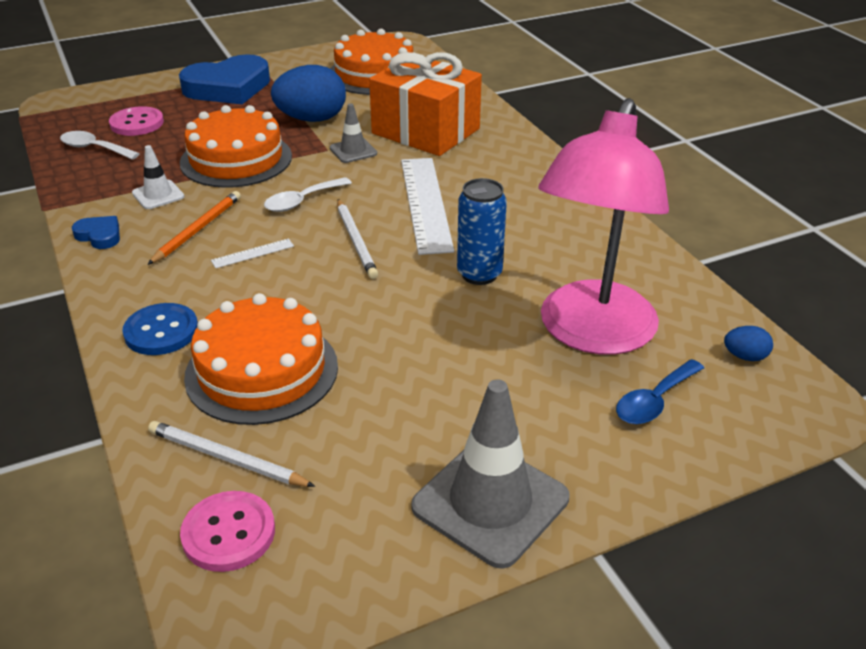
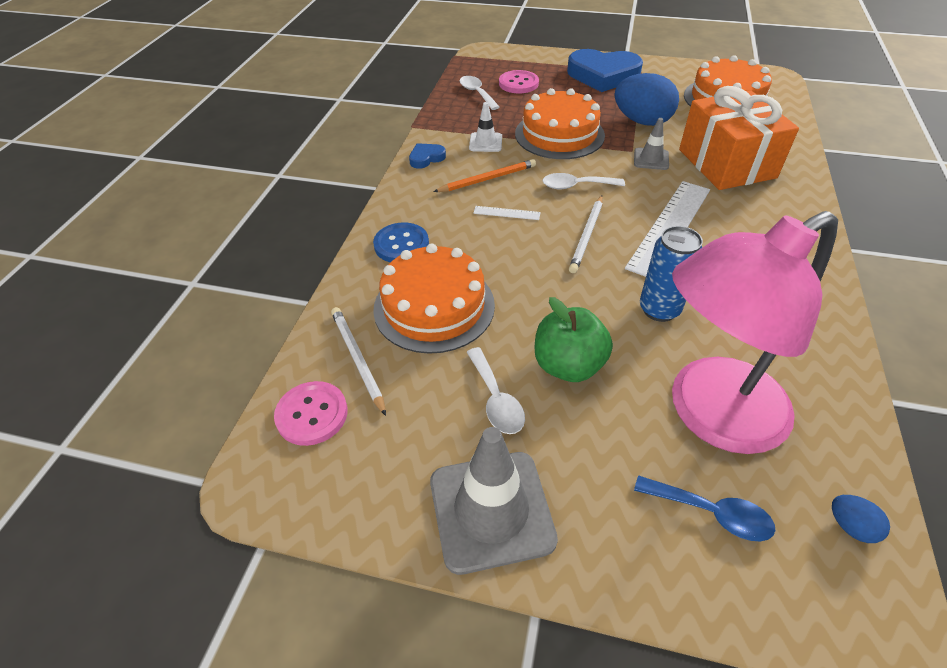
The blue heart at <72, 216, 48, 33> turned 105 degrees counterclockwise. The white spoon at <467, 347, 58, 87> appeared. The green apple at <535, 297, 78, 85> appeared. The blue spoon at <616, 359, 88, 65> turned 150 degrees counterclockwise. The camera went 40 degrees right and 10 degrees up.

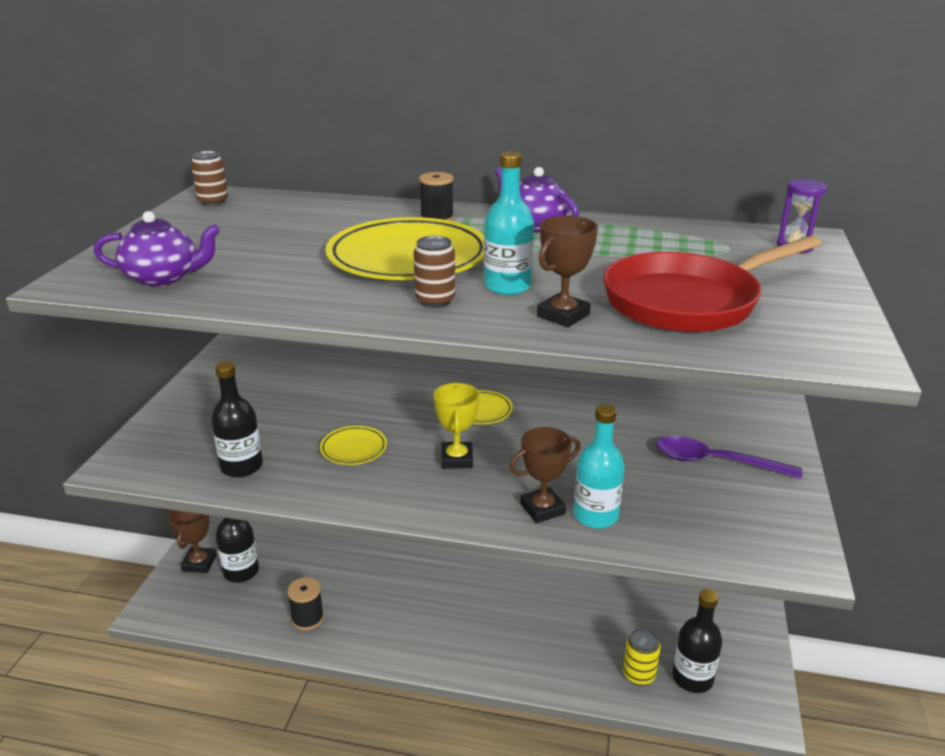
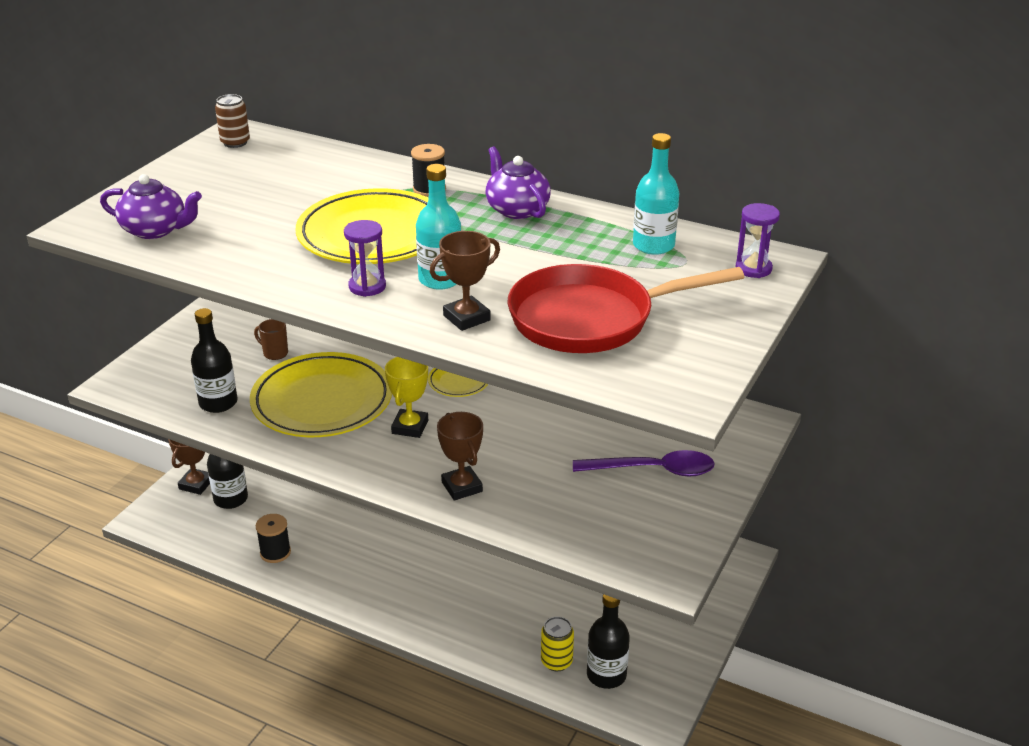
The yellow plate at <320, 426, 67, 39> changed to 2.22 times the size. The brown mug at <254, 319, 34, 41> appeared. The brown can at <414, 236, 41, 72> was replaced by the purple hourglass at <344, 220, 42, 77>. The brown trophy at <510, 427, 71, 96> turned 75 degrees clockwise. The purple spoon at <656, 436, 146, 43> turned 150 degrees clockwise. The turquoise bottle moved from <573, 404, 52, 124> to <633, 133, 46, 122>. The camera went 15 degrees right and 5 degrees up.

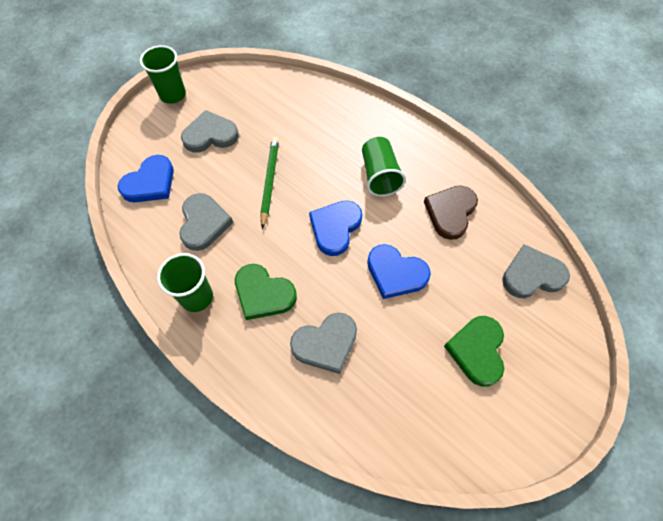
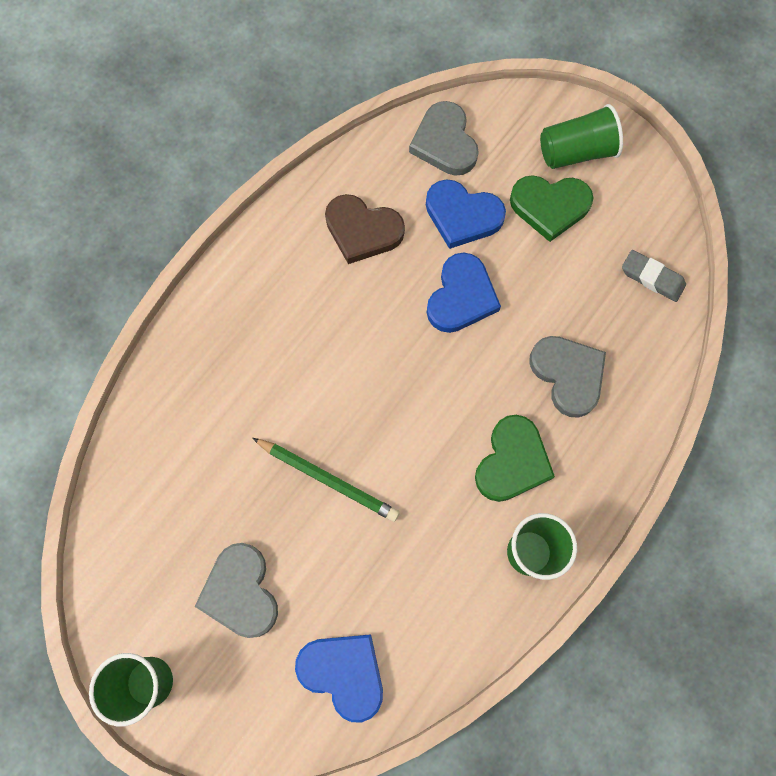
The green pencil at <260, 137, 19, 92> turned 150 degrees counterclockwise. The blue heart moved from <309, 201, 53, 55> to <426, 179, 80, 70>. The green cup moved from <362, 137, 44, 60> to <540, 104, 83, 65>. The grey eraser at <622, 250, 64, 52> appeared. The grey heart at <179, 193, 54, 58> disappeared. The camera went 95 degrees left and 10 degrees up.

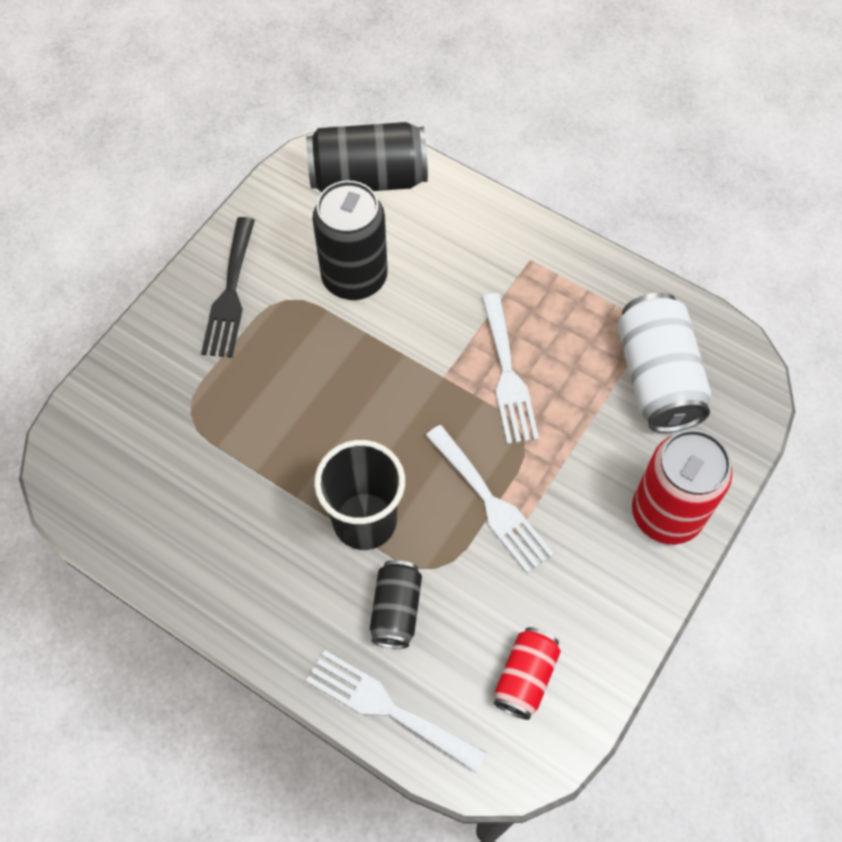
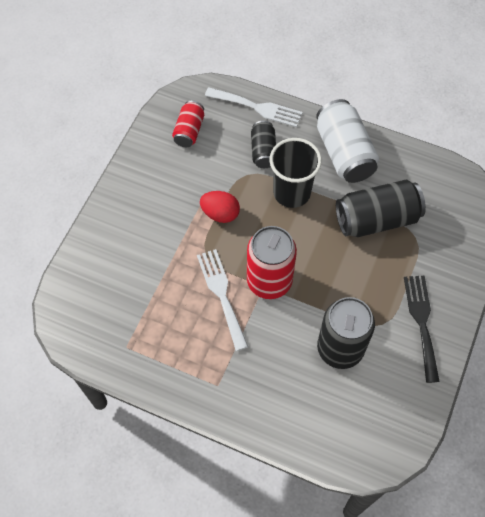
The white fork at <425, 425, 129, 148> was replaced by the red egg at <200, 191, 40, 32>. The red can moved from <632, 430, 100, 114> to <247, 226, 50, 73>. The white can moved from <617, 292, 94, 141> to <316, 99, 63, 84>. The black can moved from <306, 122, 122, 71> to <336, 180, 90, 57>. The camera went 170 degrees right and 0 degrees up.

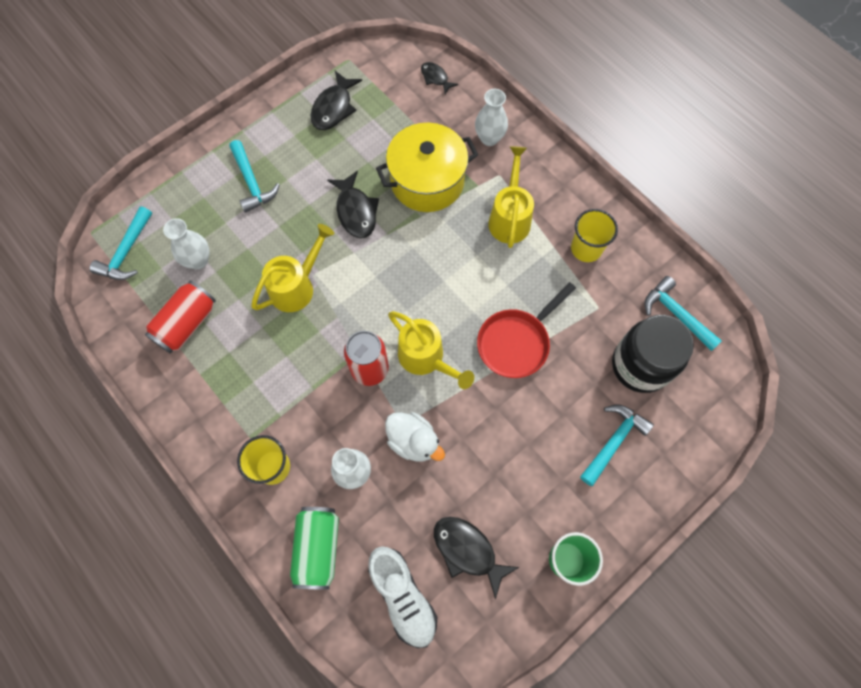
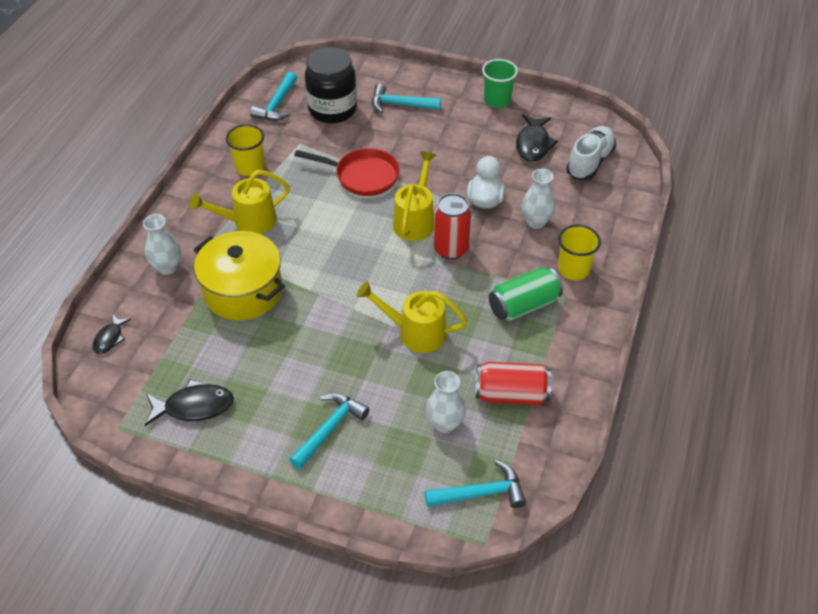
The green can moved from <290, 507, 49, 83> to <489, 267, 74, 54>. The black fish at <327, 171, 52, 67> disappeared. The camera went 120 degrees left and 20 degrees down.

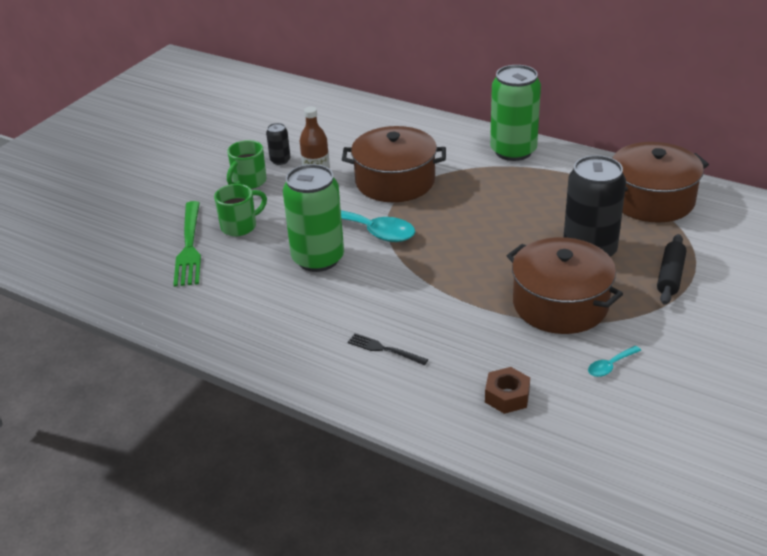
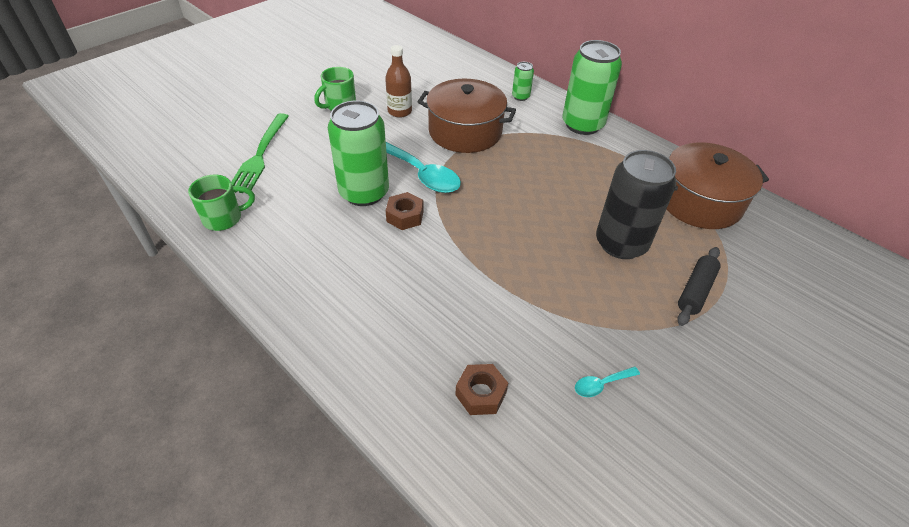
The green mug moved from <214, 184, 53, 52> to <188, 175, 67, 56>. The brown nut at <386, 192, 38, 38> appeared. The green can at <512, 62, 22, 39> appeared. The black can at <266, 123, 25, 42> disappeared. The black fork at <348, 334, 80, 31> disappeared. The brown pot at <507, 237, 116, 97> disappeared. The camera went 10 degrees right and 10 degrees up.

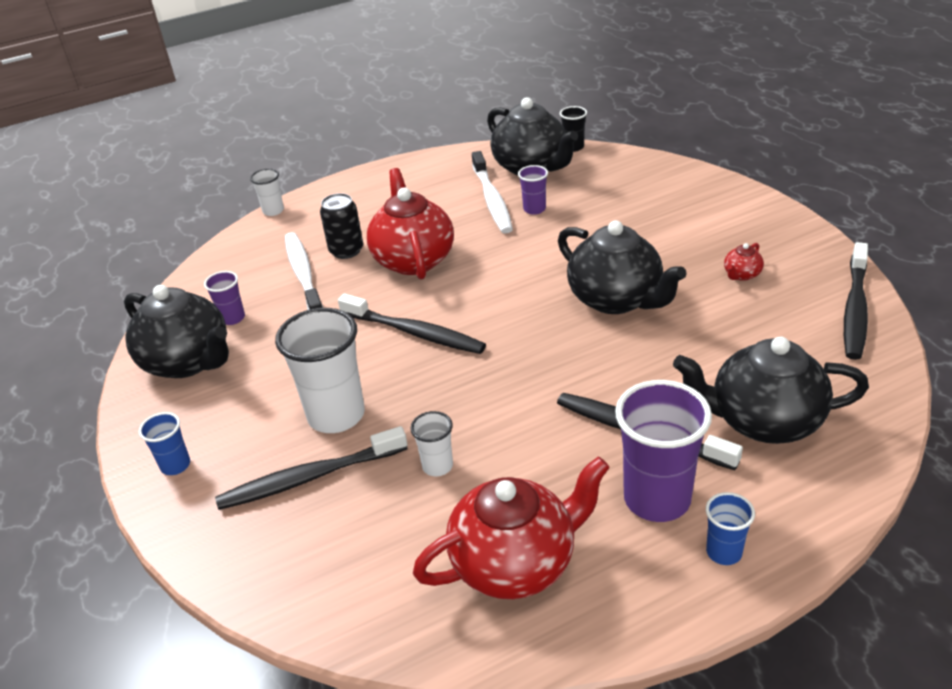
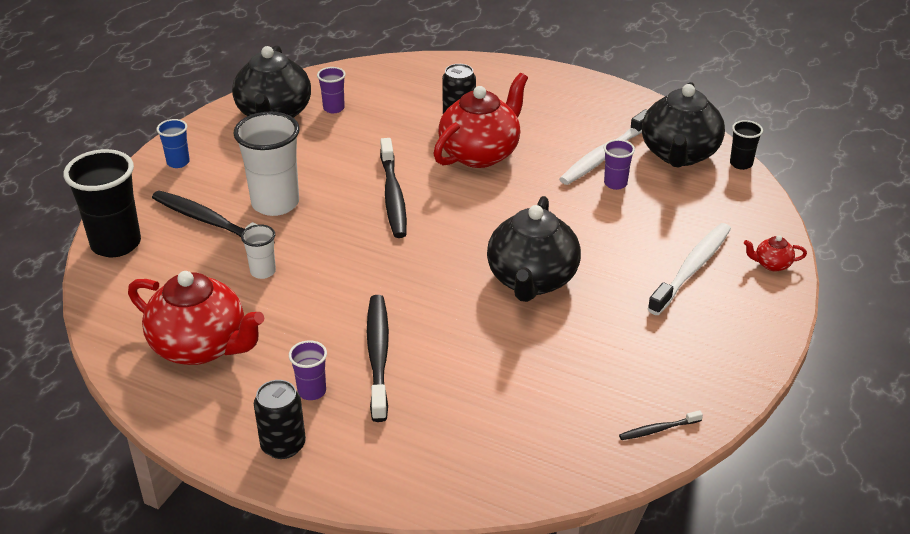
The black cup at <64, 149, 77, 108> appeared. The blue cup at <706, 492, 49, 73> was replaced by the black can at <254, 380, 52, 79>. The purple cup at <615, 380, 97, 142> changed to 0.50 times the size. The black toothbrush at <844, 242, 24, 118> changed to 0.47 times the size. The white toothbrush moved from <285, 232, 38, 78> to <648, 223, 83, 92>. The red teapot moved from <724, 243, 40, 38> to <744, 235, 63, 36>. The white cup at <250, 169, 34, 47> disappeared. The black teapot at <673, 336, 196, 108> disappeared. The camera went 50 degrees right and 0 degrees up.

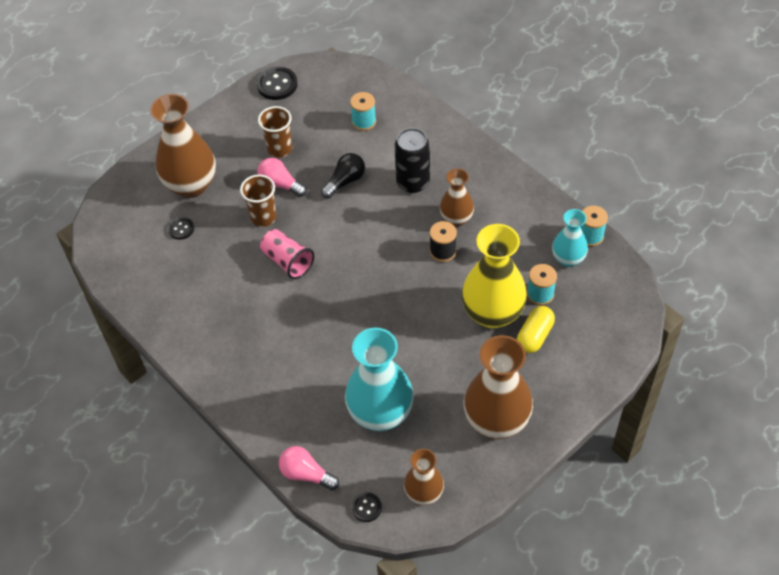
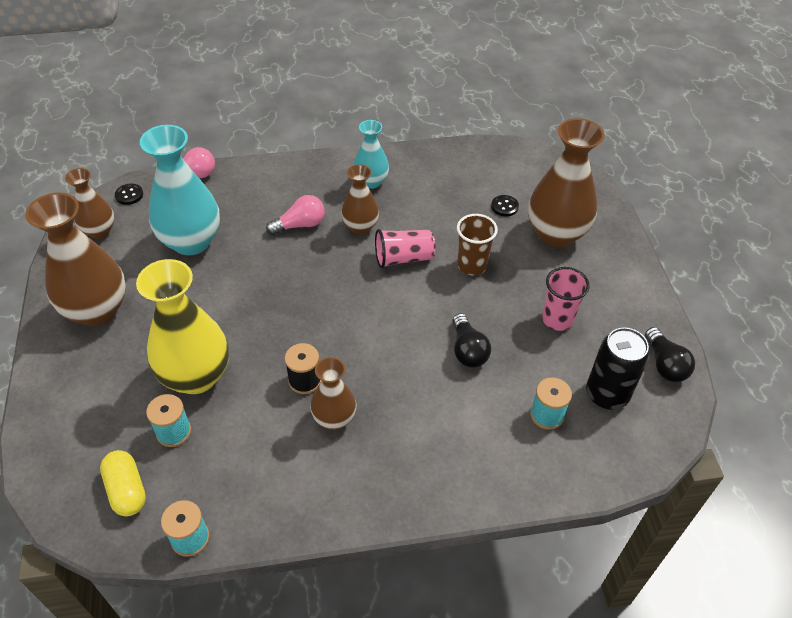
The yellow capsule moved from <517, 306, 38, 47> to <100, 450, 46, 66>. The pink light bulb moved from <257, 158, 49, 39> to <266, 195, 59, 40>. The brown vase at <341, 164, 38, 71> appeared. The turquoise vase moved from <552, 209, 36, 58> to <354, 120, 35, 69>. The brown cup at <258, 106, 34, 52> became the pink cup at <542, 267, 48, 64>. The black can moved from <395, 128, 35, 65> to <586, 328, 64, 82>. The black button at <256, 67, 42, 33> was replaced by the black light bulb at <645, 327, 50, 55>. The camera went 120 degrees right and 5 degrees down.

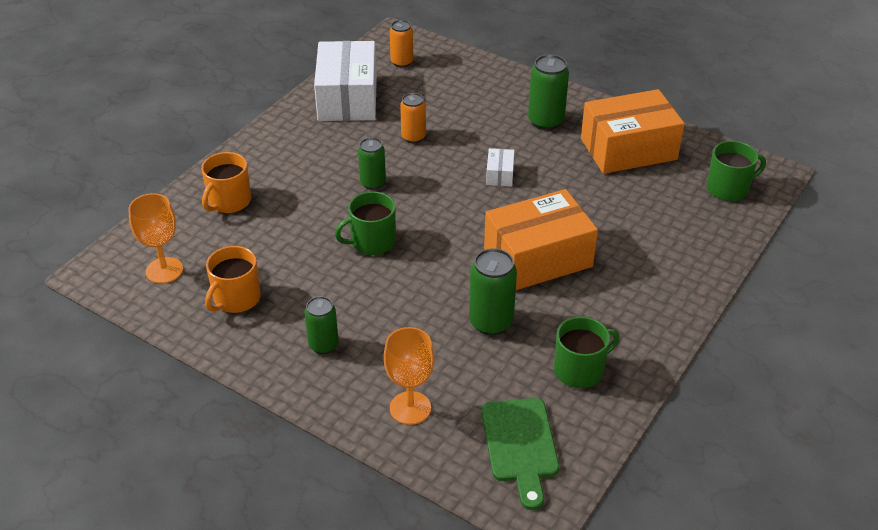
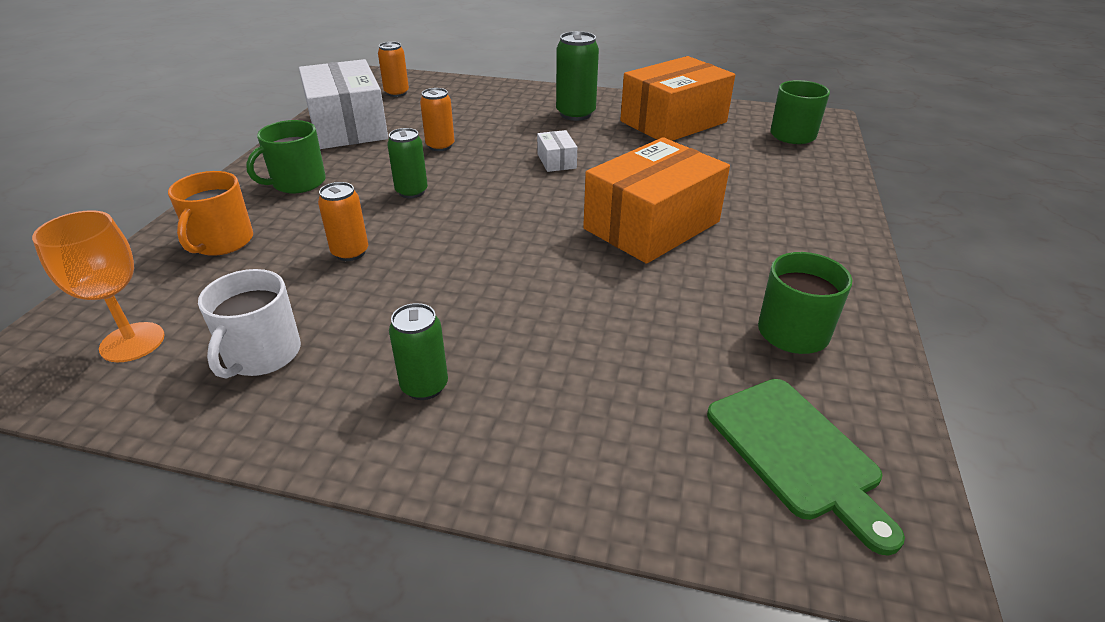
The orange mug at <205, 246, 56, 67> became the white mug at <198, 269, 103, 110>. The green mug moved from <335, 191, 61, 64> to <246, 120, 80, 73>. The orange can at <318, 182, 50, 79> appeared. The orange goblet at <384, 327, 50, 98> disappeared. The green can at <469, 248, 48, 87> disappeared. The camera went 20 degrees left and 5 degrees down.

